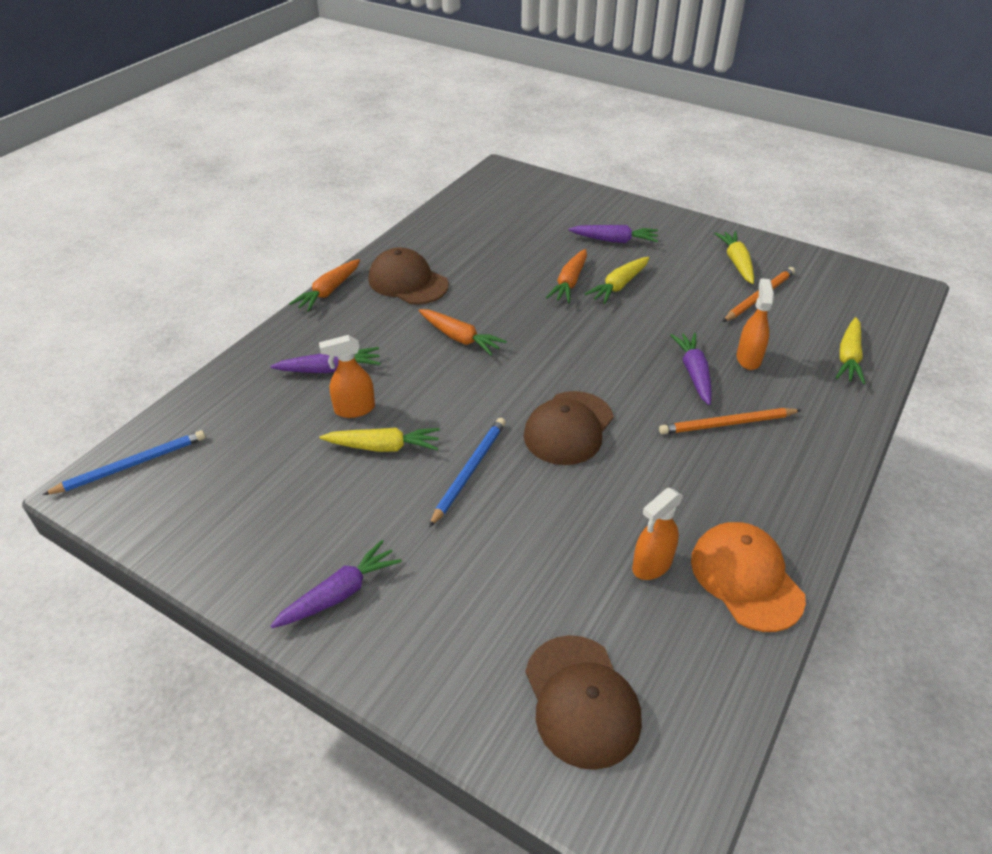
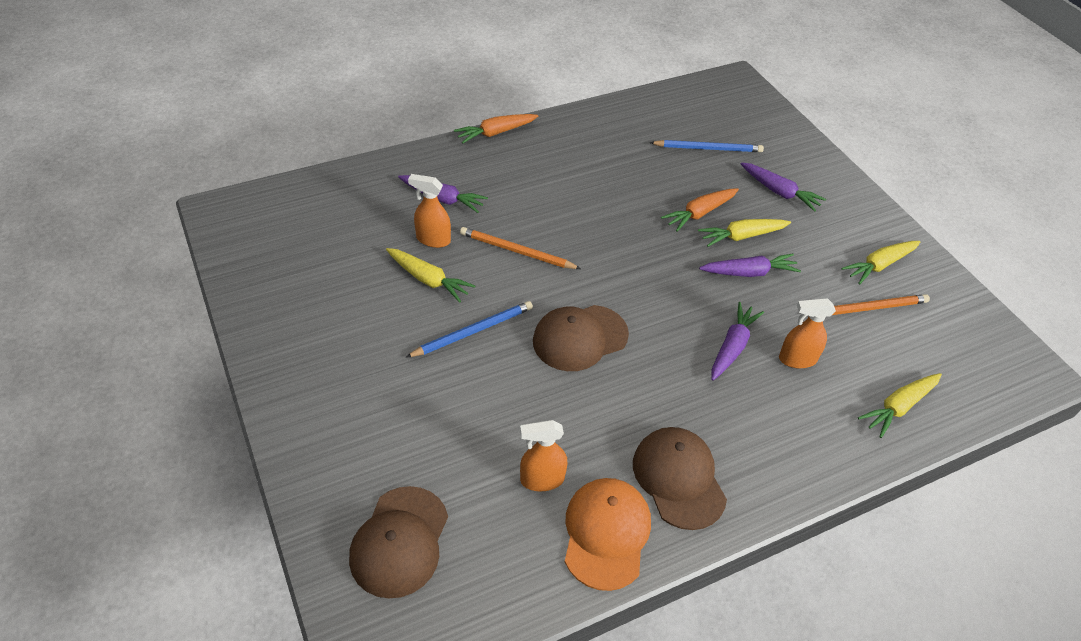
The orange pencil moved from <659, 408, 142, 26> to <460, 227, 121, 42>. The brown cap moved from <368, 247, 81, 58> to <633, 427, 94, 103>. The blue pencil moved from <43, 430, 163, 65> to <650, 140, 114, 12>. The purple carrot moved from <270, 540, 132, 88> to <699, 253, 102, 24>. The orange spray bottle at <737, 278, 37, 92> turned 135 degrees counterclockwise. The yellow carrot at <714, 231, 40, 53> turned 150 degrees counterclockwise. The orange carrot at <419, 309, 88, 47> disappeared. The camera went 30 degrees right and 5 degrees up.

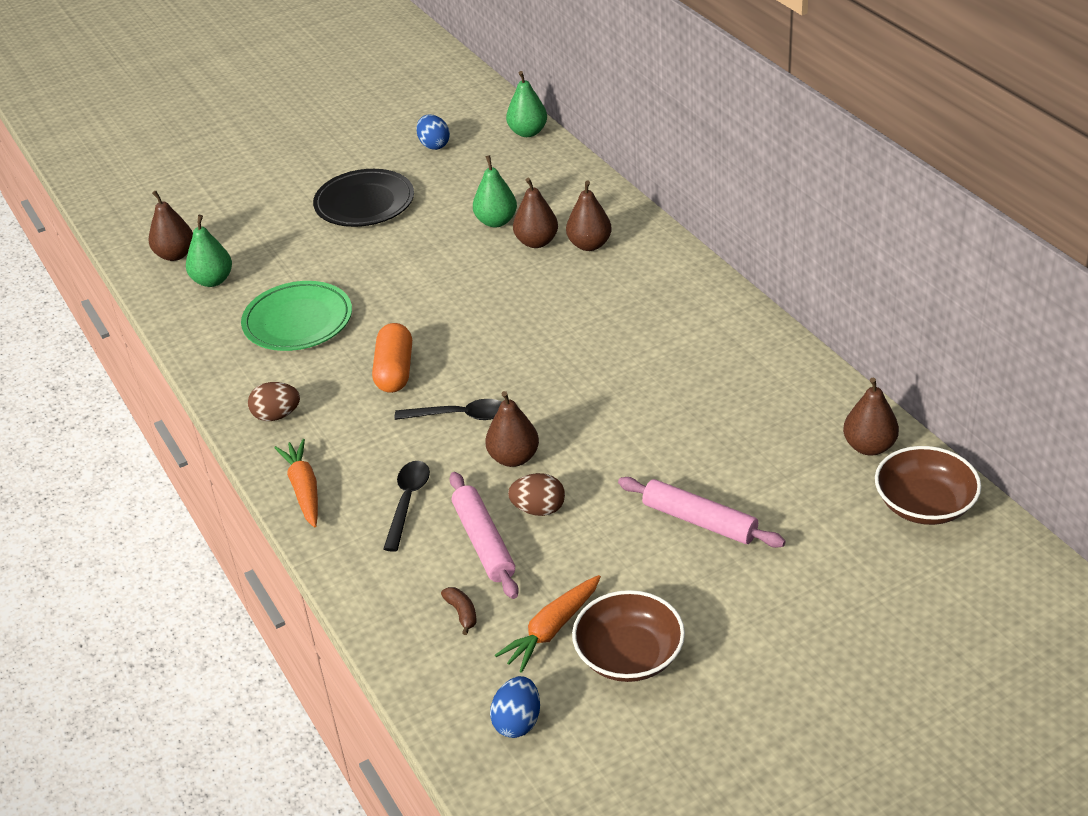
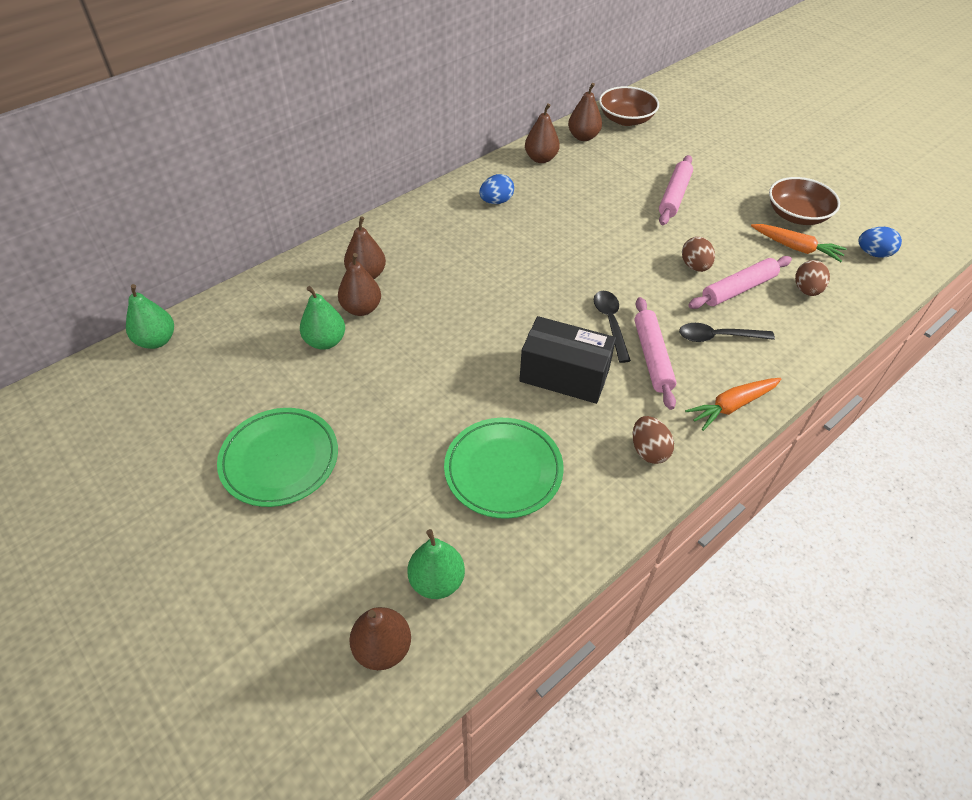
The black plate at <313, 169, 101, 58> became the green plate at <217, 408, 121, 99>. The blue egg moved from <416, 114, 34, 36> to <479, 174, 35, 30>. The orange capsule at <372, 323, 40, 70> was replaced by the black box at <519, 316, 97, 88>. The brown pear moved from <485, 391, 54, 76> to <525, 103, 35, 60>. The pink rolling pin at <634, 297, 42, 113> appeared. The brown banana at <441, 587, 36, 48> was replaced by the brown egg at <795, 260, 35, 36>. The camera went 105 degrees left and 10 degrees up.

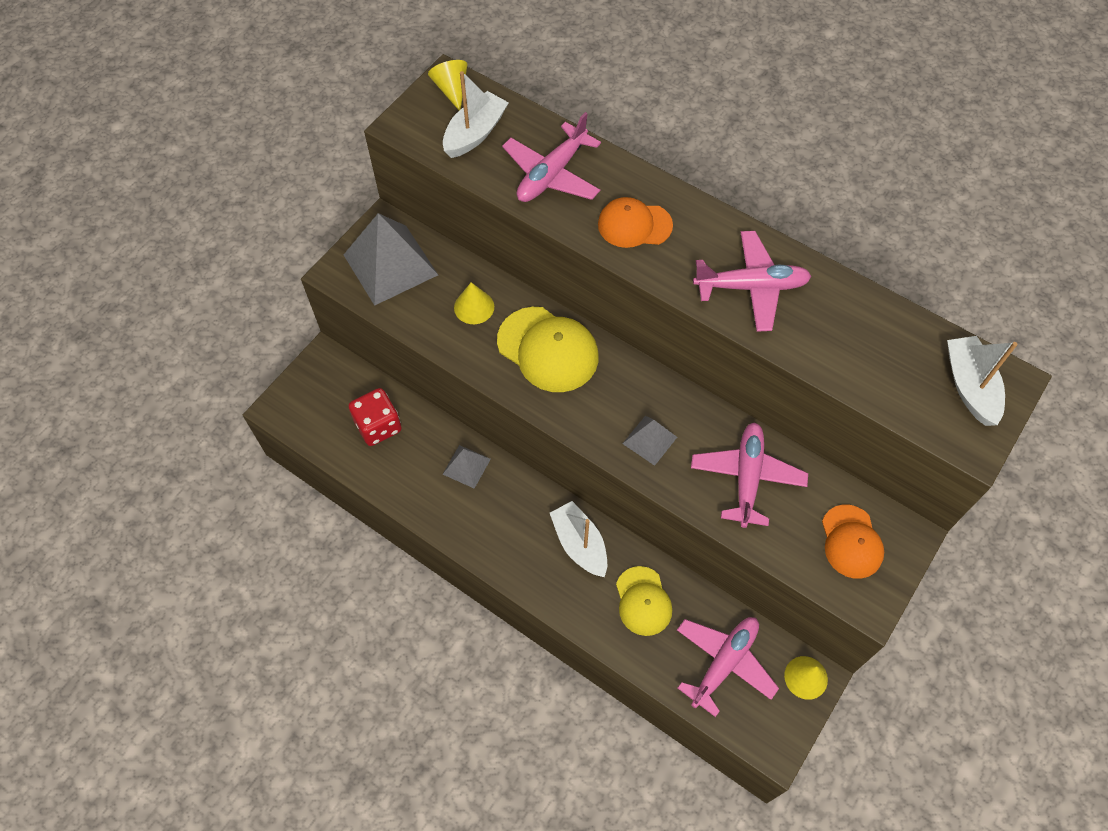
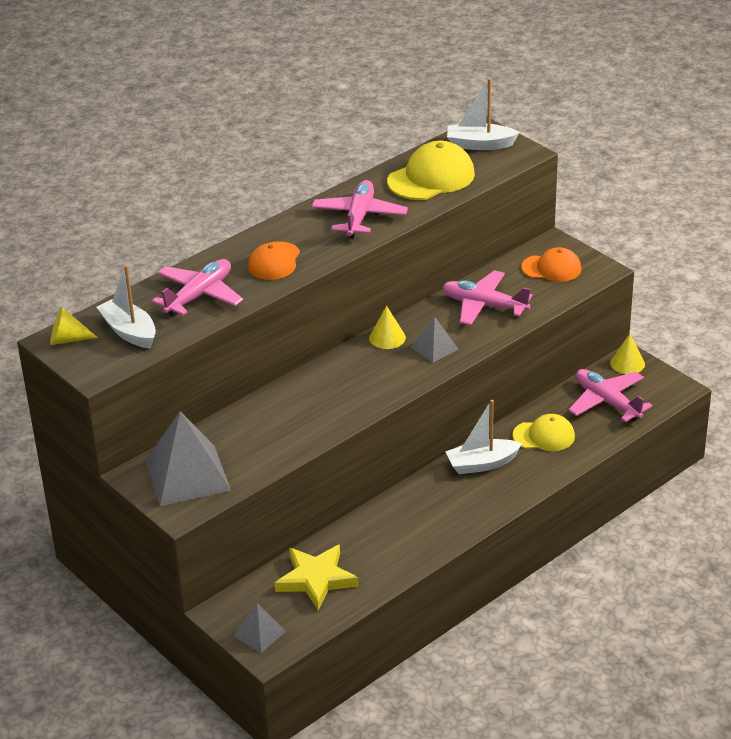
The pink plane at <502, 112, 99, 90> turned 105 degrees counterclockwise. The grey pyramid moved from <443, 445, 48, 44> to <234, 603, 52, 50>. The red dice at <349, 388, 52, 58> was replaced by the yellow star at <275, 545, 84, 65>. The yellow cone moved from <454, 282, 40, 42> to <369, 306, 37, 43>. The yellow cap moved from <497, 307, 102, 85> to <387, 141, 88, 59>. The camera went 75 degrees left and 25 degrees down.

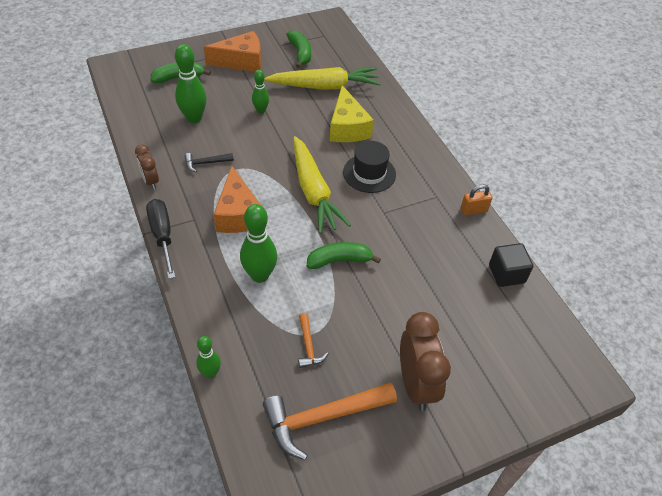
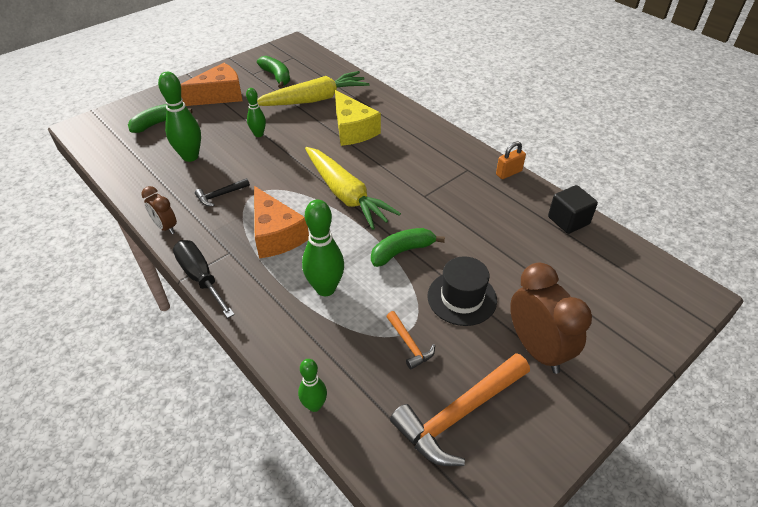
The black hat moved from <343, 141, 53, 52> to <428, 256, 69, 70>. The camera went 15 degrees left and 5 degrees down.

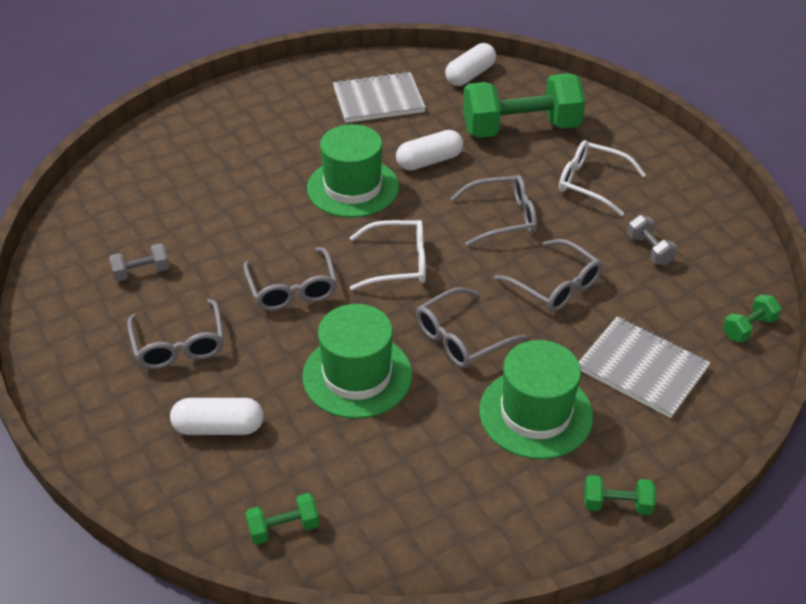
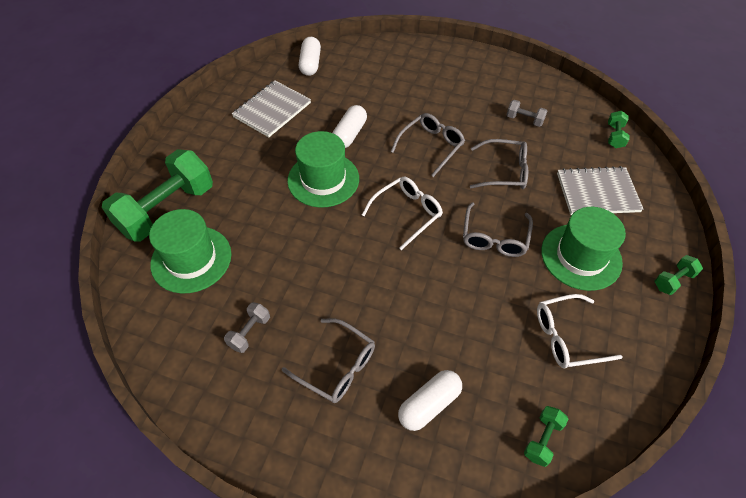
The green dumbbell moved from <463, 74, 122, 64> to <102, 149, 111, 93>. The green hat moved from <302, 304, 110, 115> to <149, 209, 83, 85>. The white glasses moved from <559, 140, 87, 76> to <537, 294, 86, 75>. The grey glasses at <243, 247, 94, 64> disappeared. The camera went 40 degrees left and 10 degrees up.

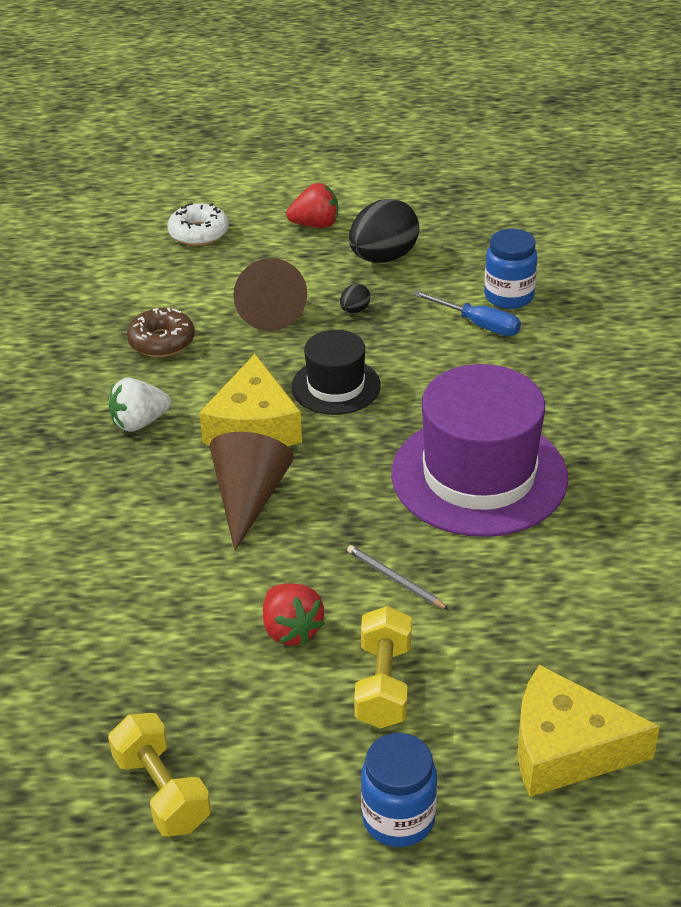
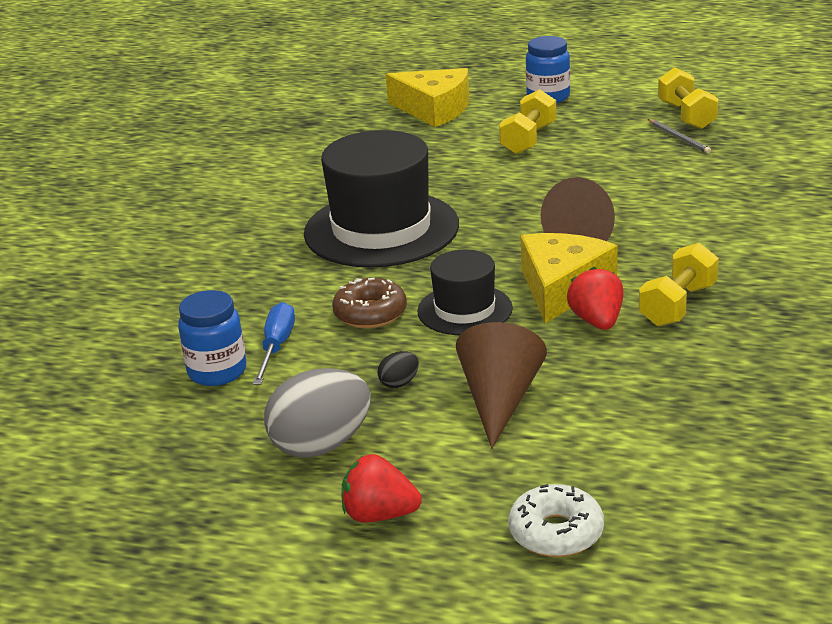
The blue screwdriver at <413, 291, 108, 45> turned 45 degrees clockwise. The black egg at <349, 199, 71, 64> became the grey egg at <264, 368, 106, 90>. The purple hat at <391, 364, 177, 173> became the black hat at <304, 130, 155, 138>. The brown donut moved from <127, 308, 68, 49> to <332, 278, 75, 50>. The red strawberry moved from <263, 583, 62, 62> to <567, 267, 56, 63>. The white strawberry at <109, 378, 62, 54> was replaced by the yellow dumbbell at <639, 243, 80, 84>. The grey pencil moved from <347, 545, 102, 65> to <648, 119, 63, 34>. The camera went 160 degrees left and 10 degrees down.

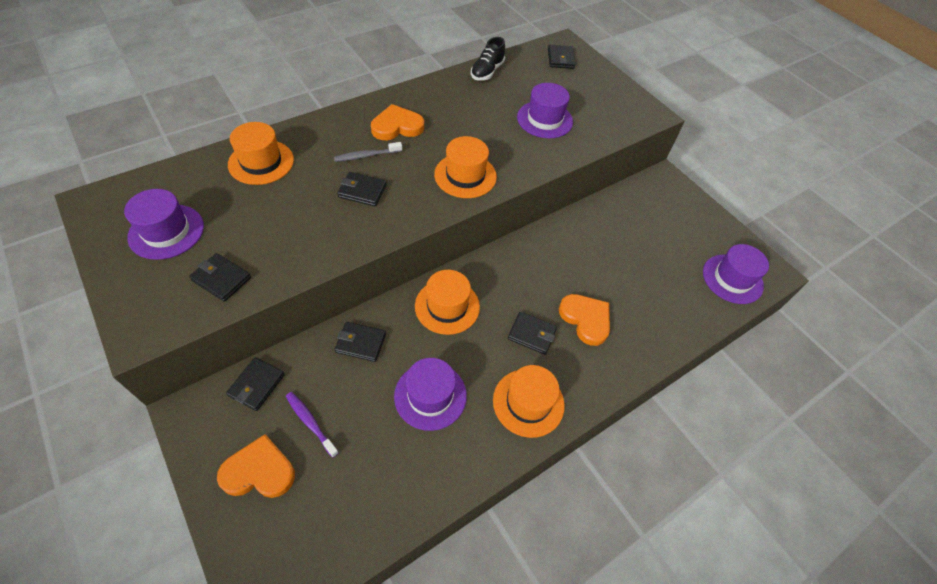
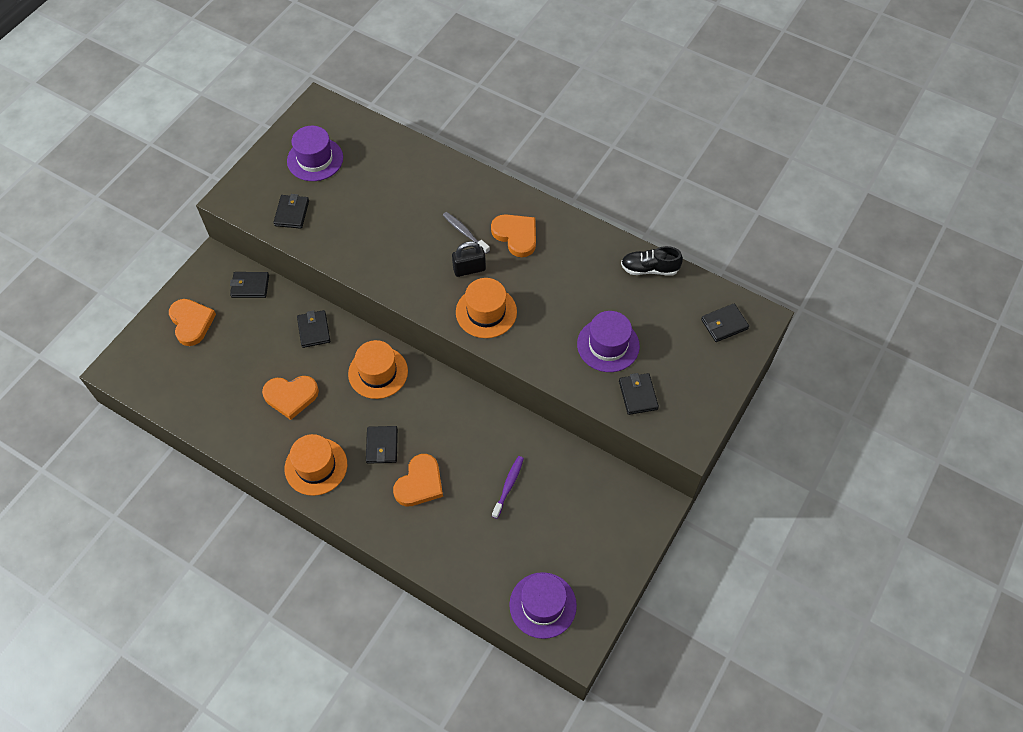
The purple hat at <394, 358, 73, 73> was replaced by the orange heart at <262, 376, 57, 44>. The black padlock at <452, 241, 34, 36> appeared. The purple toothbrush moved from <286, 392, 53, 66> to <492, 456, 32, 63>. The black wallet moved from <337, 172, 50, 34> to <619, 373, 40, 42>. The orange hat at <228, 122, 66, 63> disappeared. The camera went 70 degrees right and 5 degrees up.

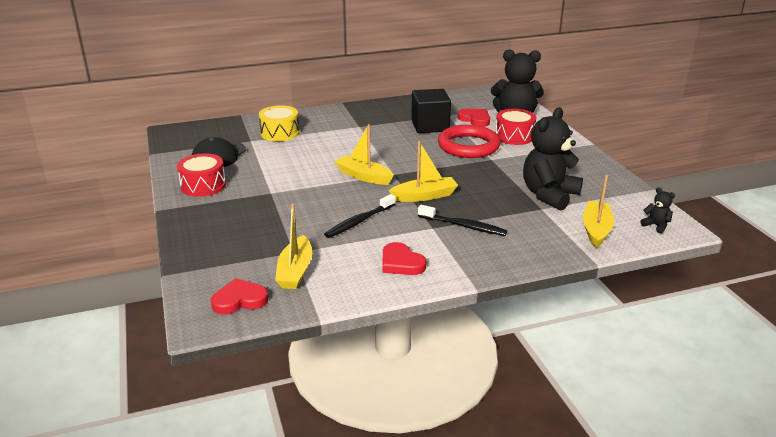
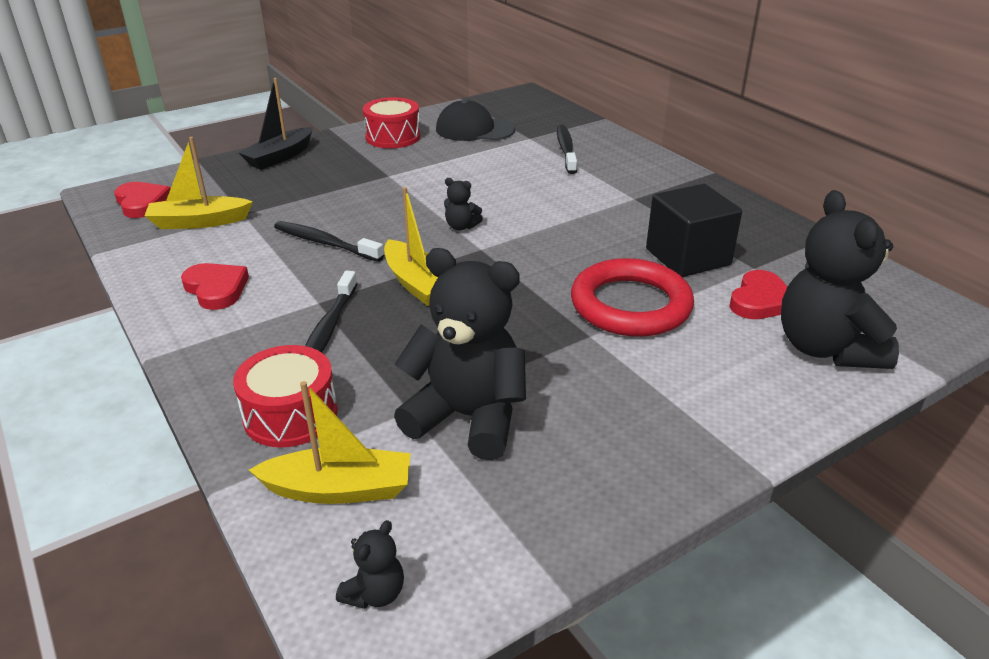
The red heart at <382, 242, 44, 33> turned 105 degrees clockwise. The red drum moved from <495, 109, 41, 36> to <233, 345, 105, 103>. The black boat at <239, 78, 74, 92> appeared. The yellow boat at <334, 124, 60, 61> was replaced by the black teddy bear at <444, 178, 39, 53>. The yellow drum at <259, 105, 40, 36> was replaced by the black toothbrush at <557, 125, 20, 49>. The camera went 75 degrees right and 5 degrees up.

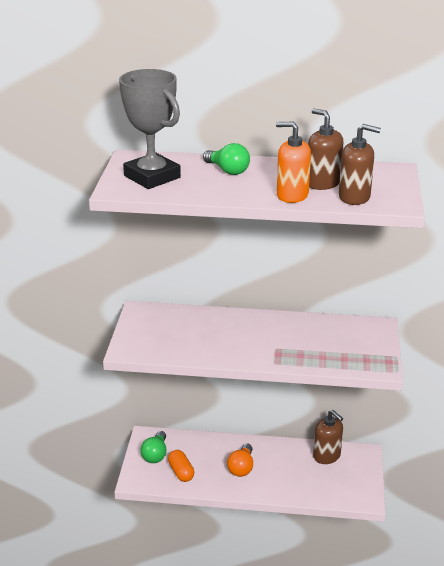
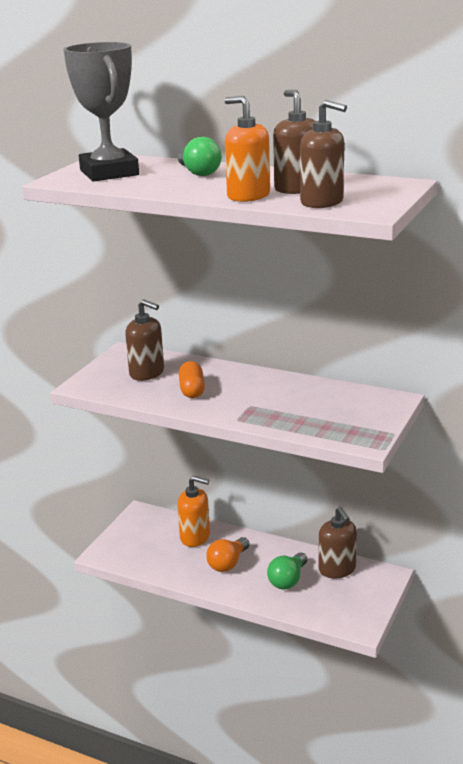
The brown soap dispenser at <125, 299, 39, 82> appeared. The orange soap dispenser at <177, 476, 33, 71> appeared. The orange capsule moved from <168, 450, 26, 32> to <179, 361, 26, 37>. The green light bulb moved from <140, 431, 26, 32> to <267, 552, 40, 37>. The camera went 20 degrees right and 5 degrees down.

